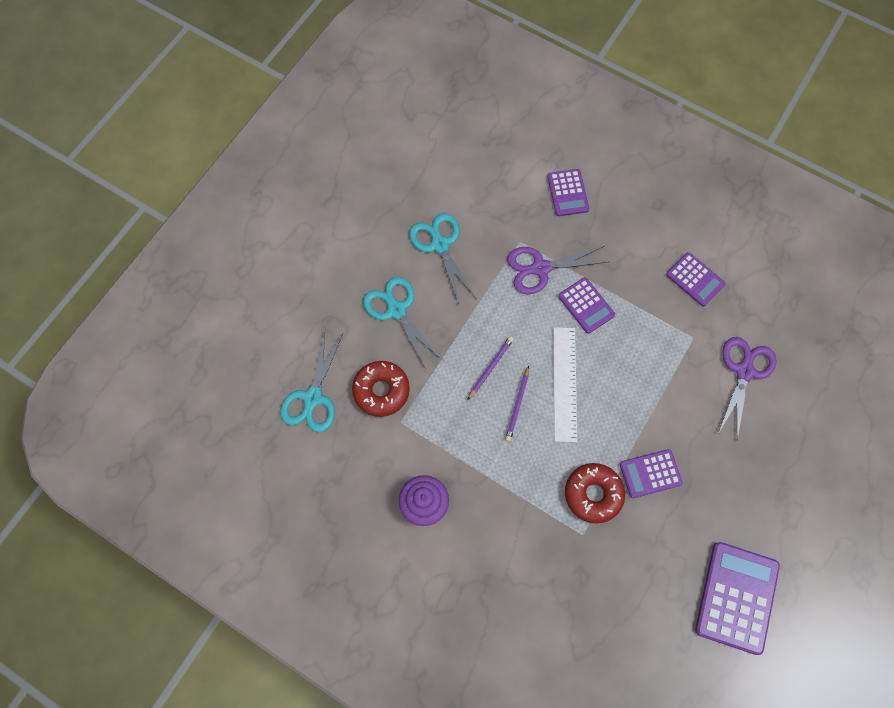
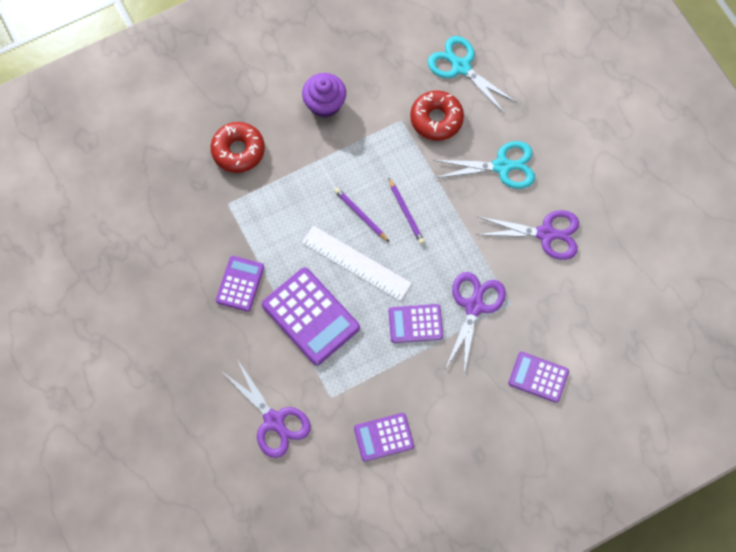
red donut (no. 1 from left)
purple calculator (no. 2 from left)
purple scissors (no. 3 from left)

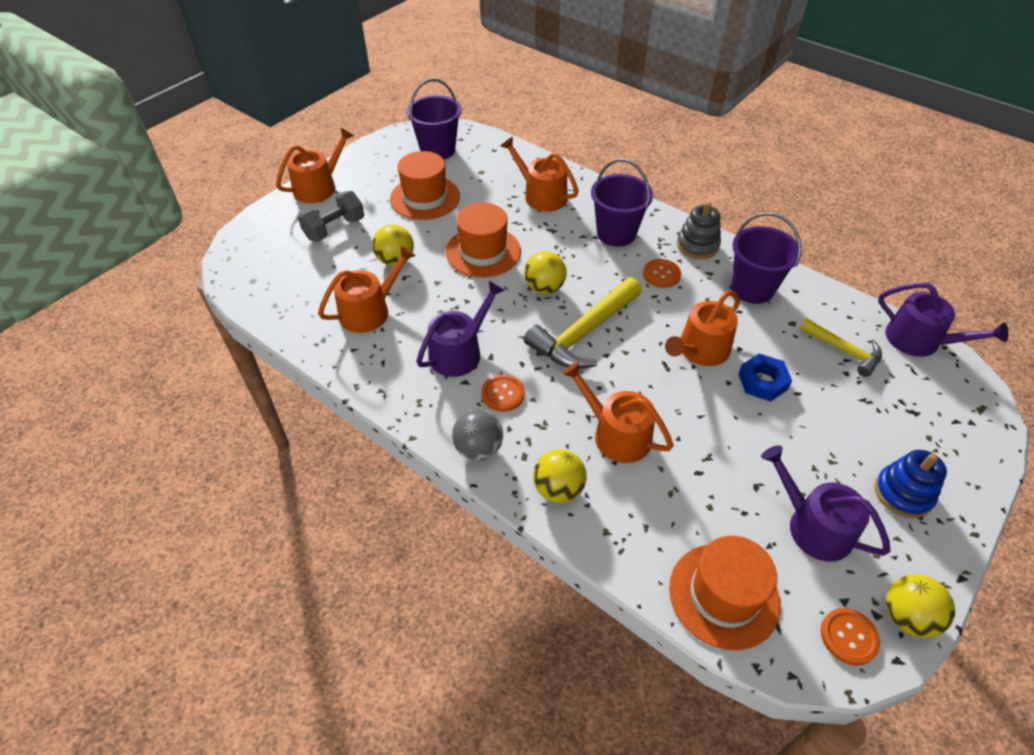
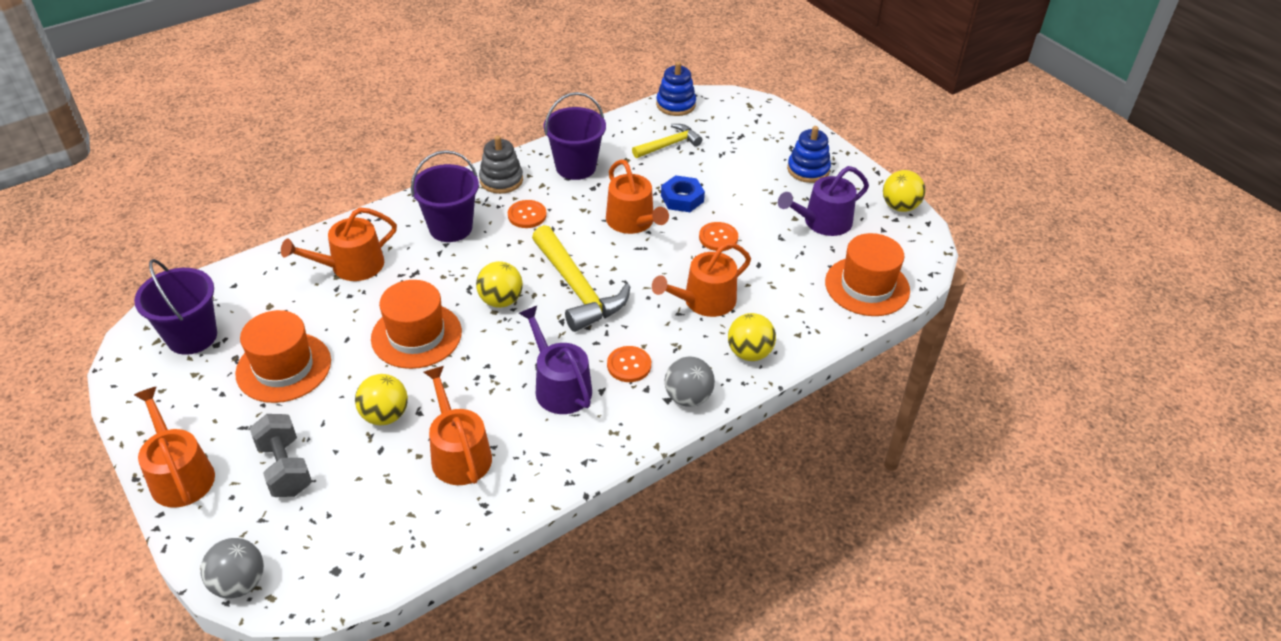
grey ball (no. 1 from left)
orange button (no. 3 from left)
blue stacking toy (no. 1 from left)

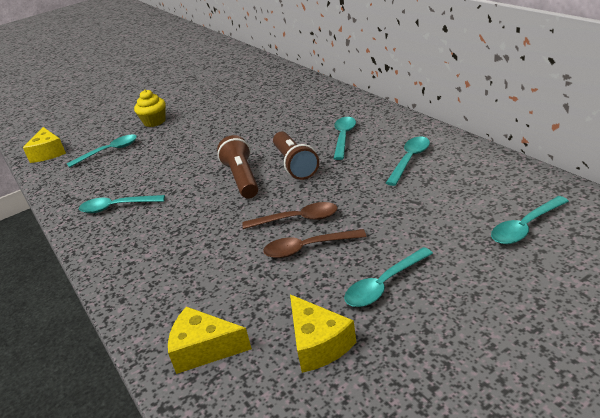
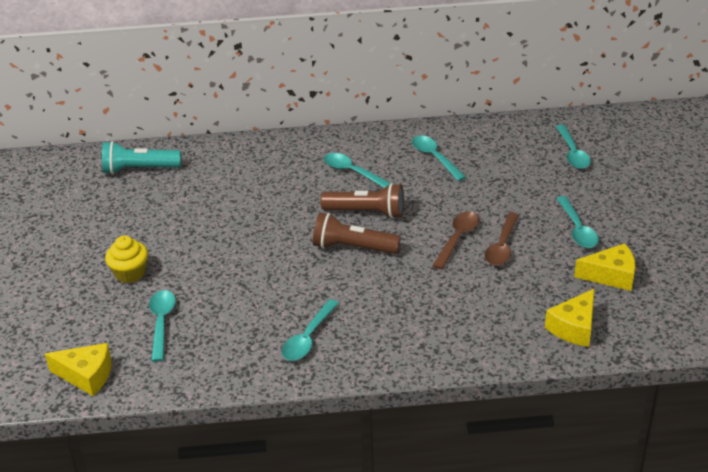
turquoise flashlight

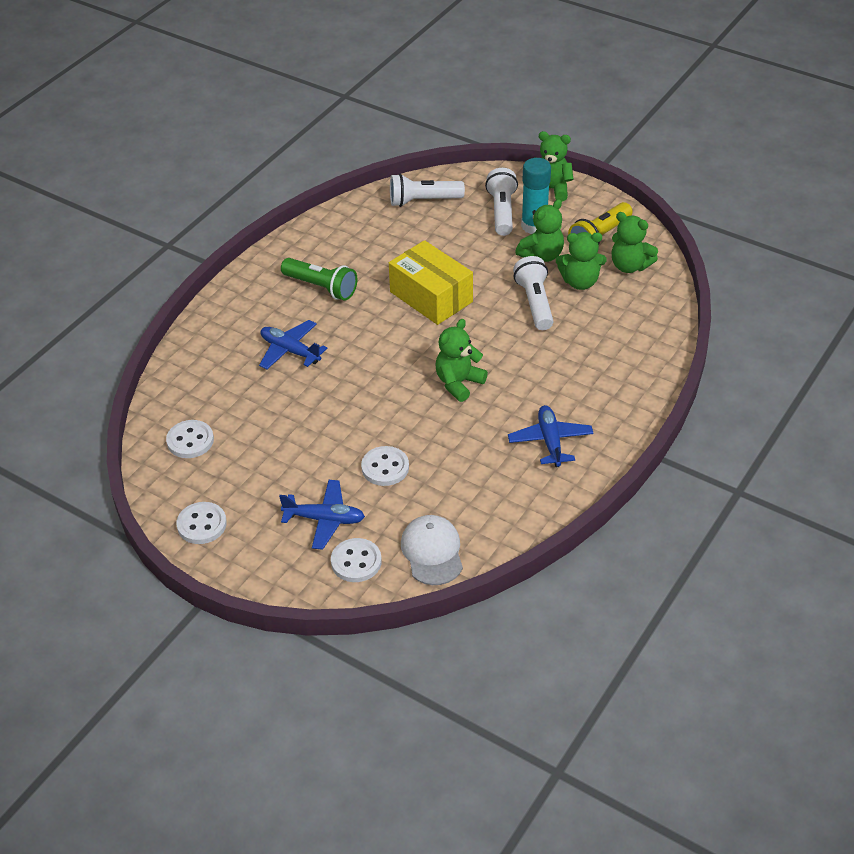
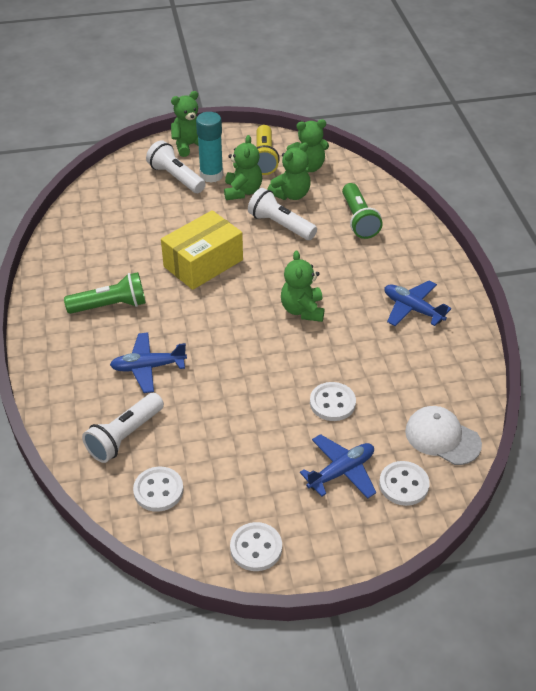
green flashlight (no. 2 from left)
white flashlight (no. 1 from left)
yellow box

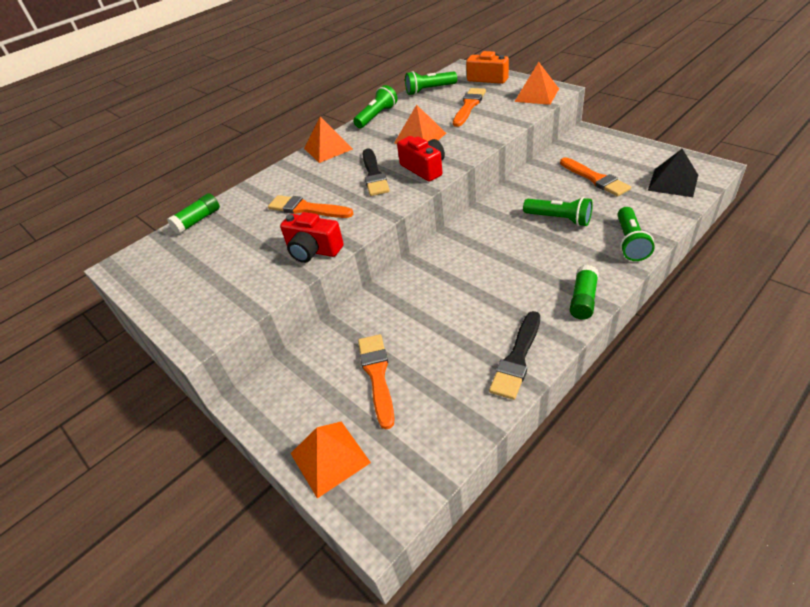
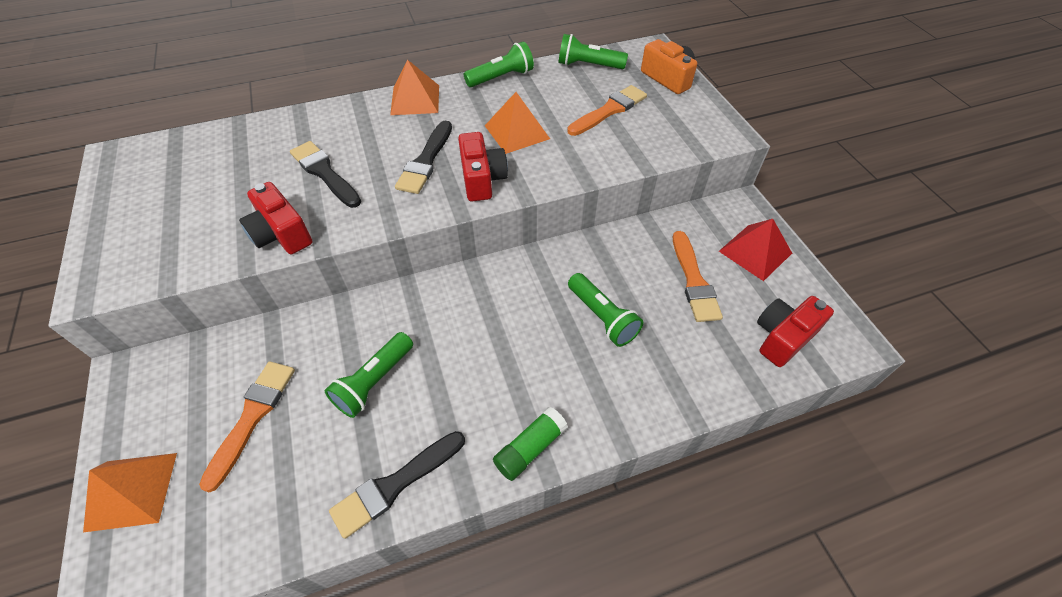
green glue stick (no. 1 from left in the first image)
orange pyramid (no. 4 from left in the first image)
red pyramid
green flashlight (no. 1 from left)
red camera (no. 3 from left)
black brush (no. 1 from left)

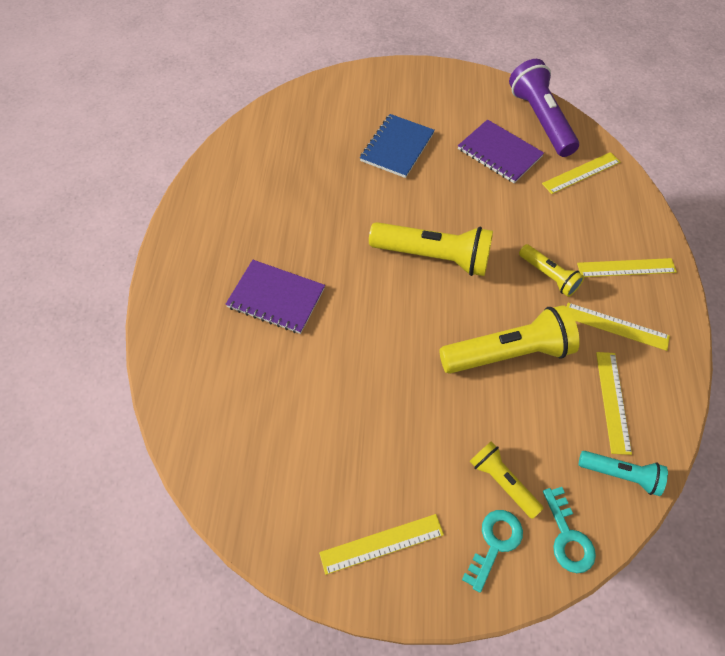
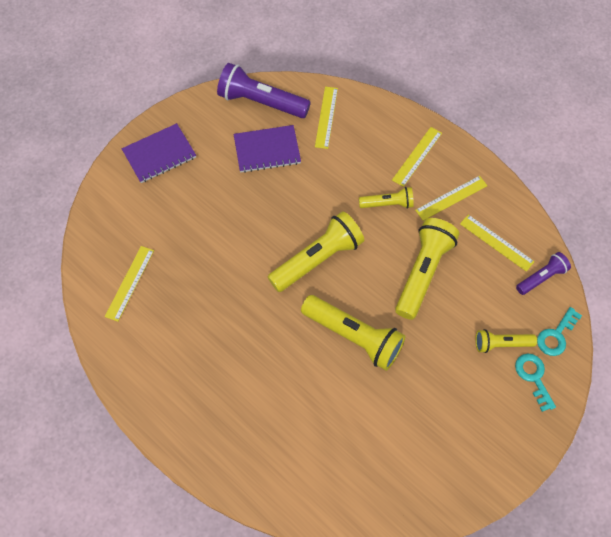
blue notebook
yellow flashlight (no. 2 from left)
purple notebook (no. 1 from left)
yellow ruler (no. 1 from left)
purple flashlight (no. 2 from left)
turquoise key (no. 2 from left)

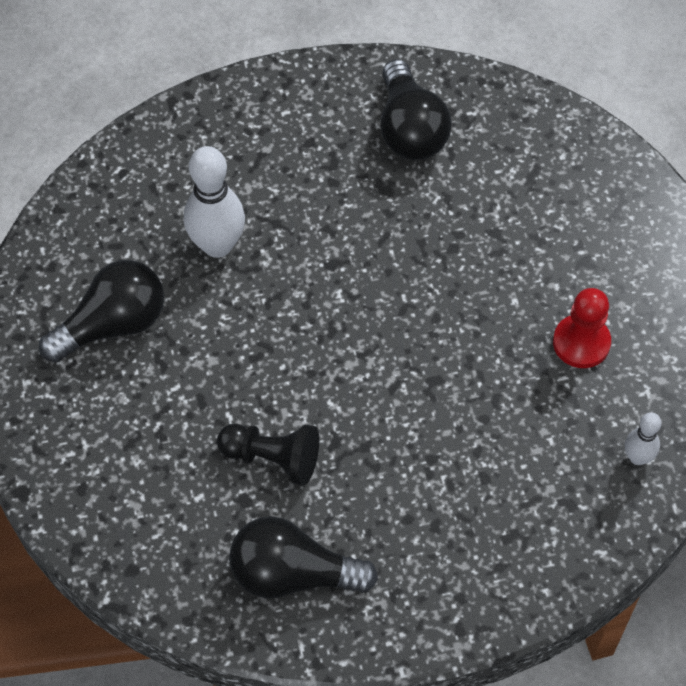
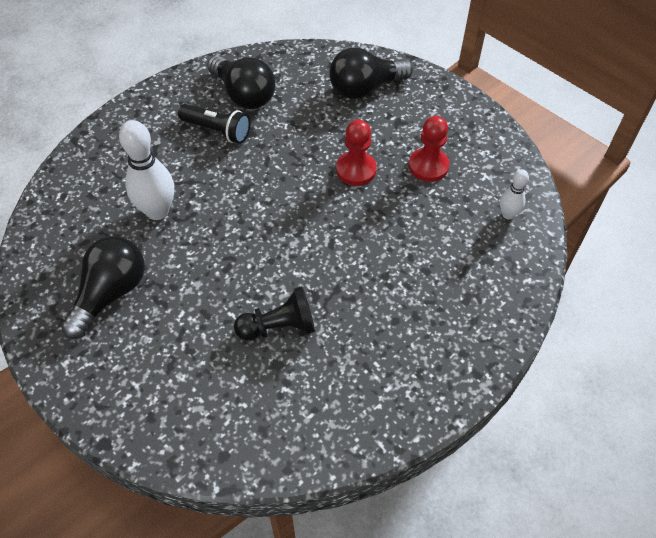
black flashlight
red pawn (no. 1 from left)
black light bulb (no. 3 from left)

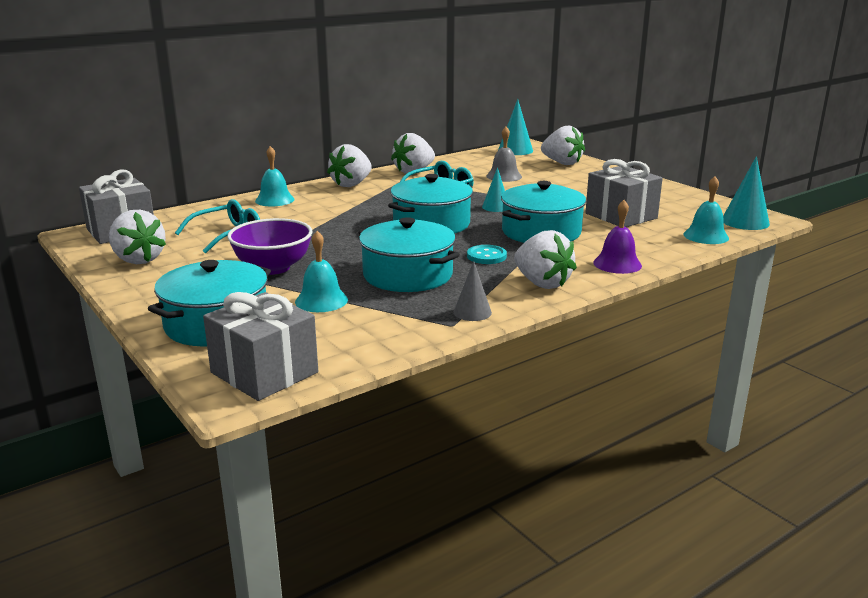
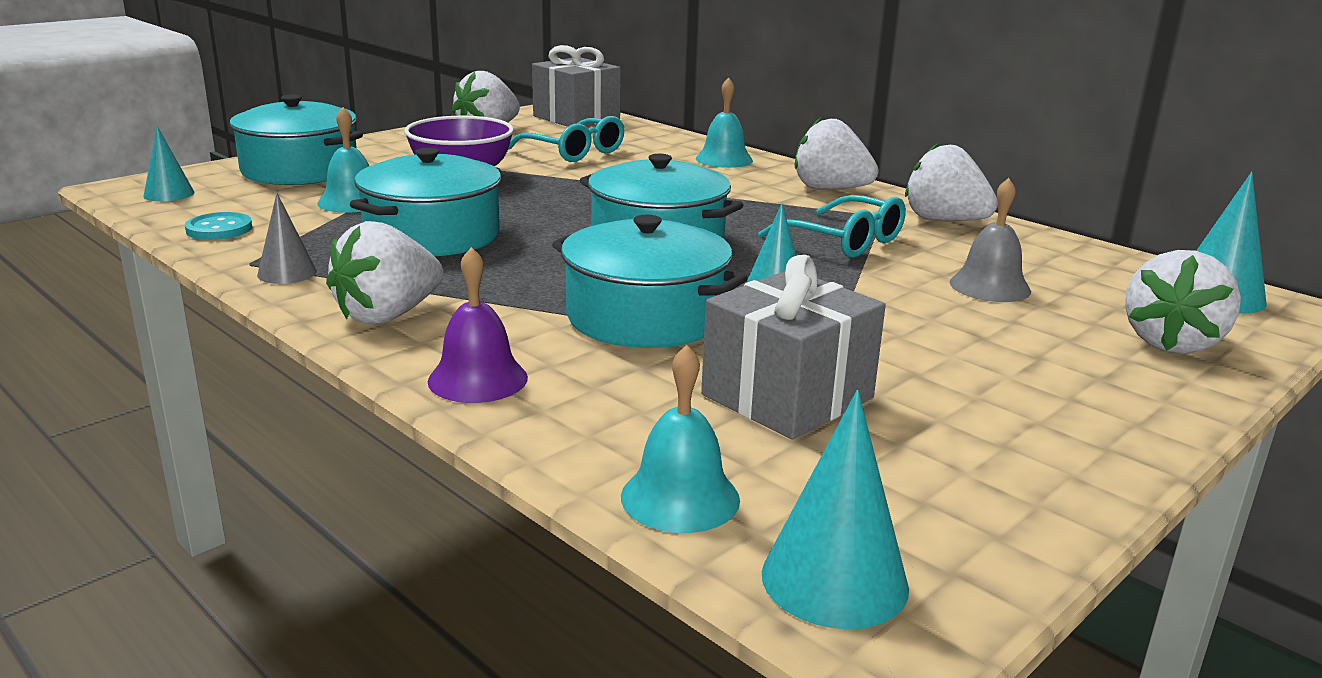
turquoise button
turquoise cone (no. 1 from left)

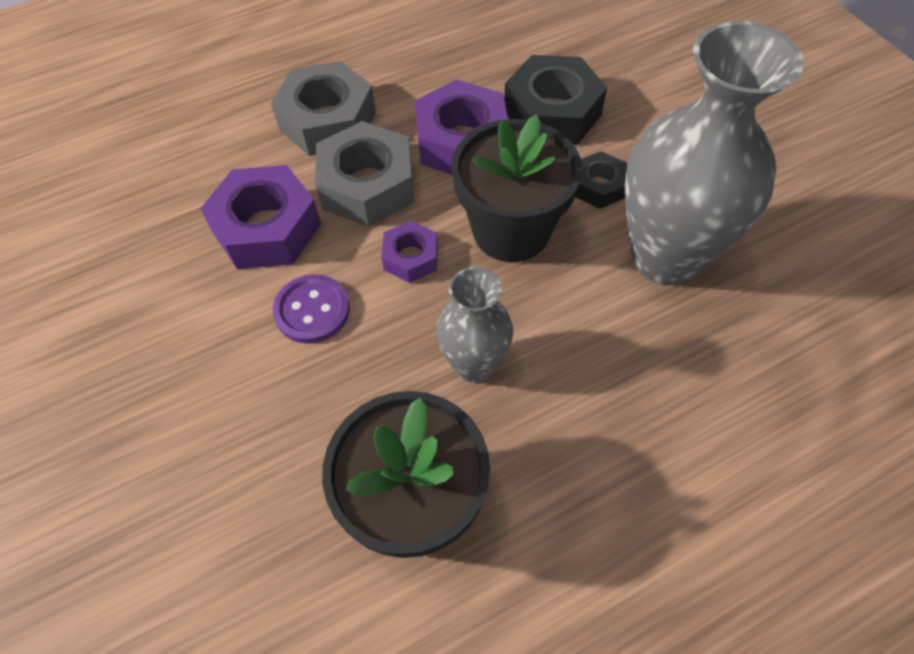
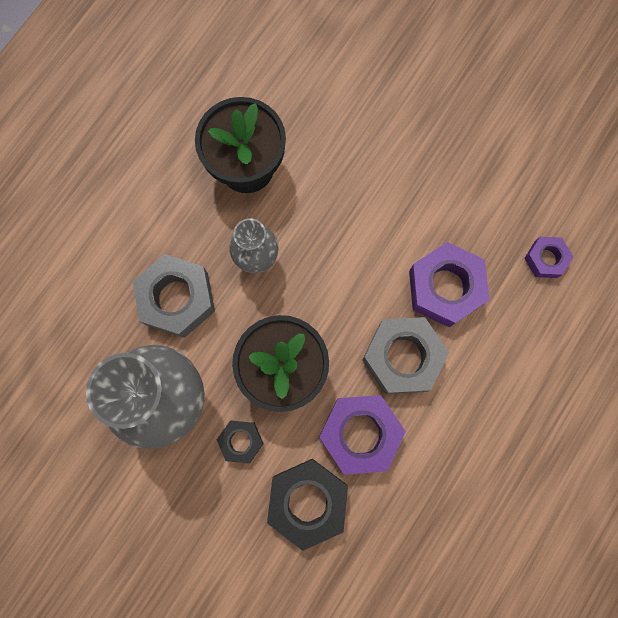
purple button
grey nut (no. 1 from left)
purple nut (no. 3 from left)

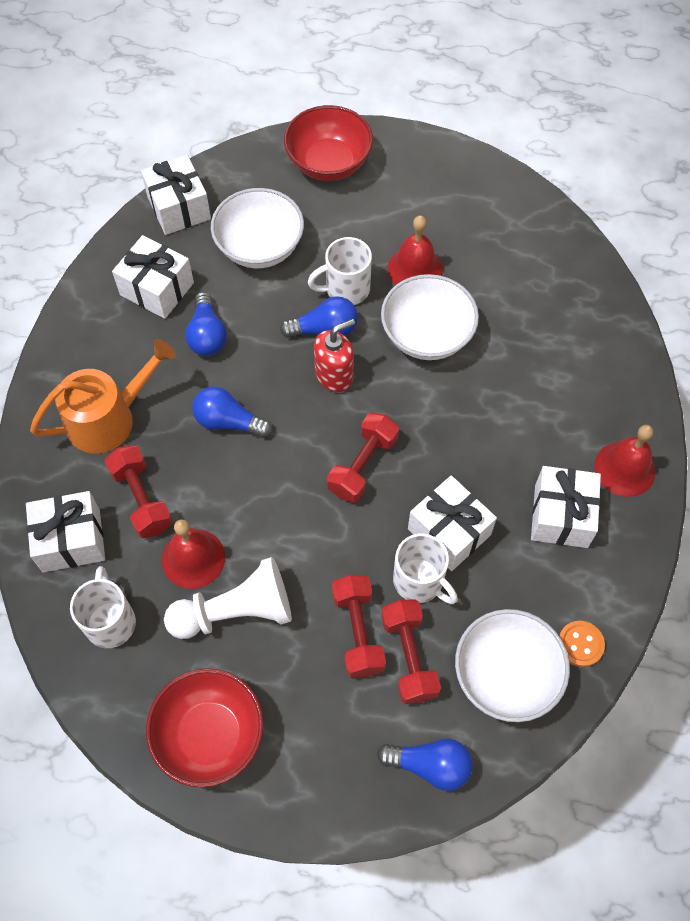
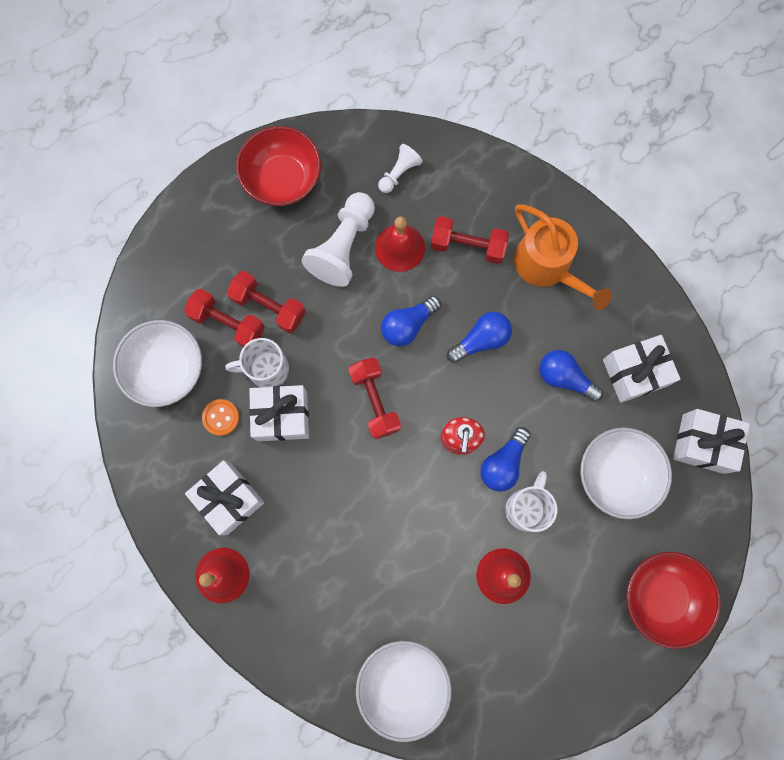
white gift (no. 1 from left in the first image)
blue light bulb (no. 1 from left)
white bowl (no. 2 from left)
orange button
white pawn (no. 2 from left)
orange watering can

